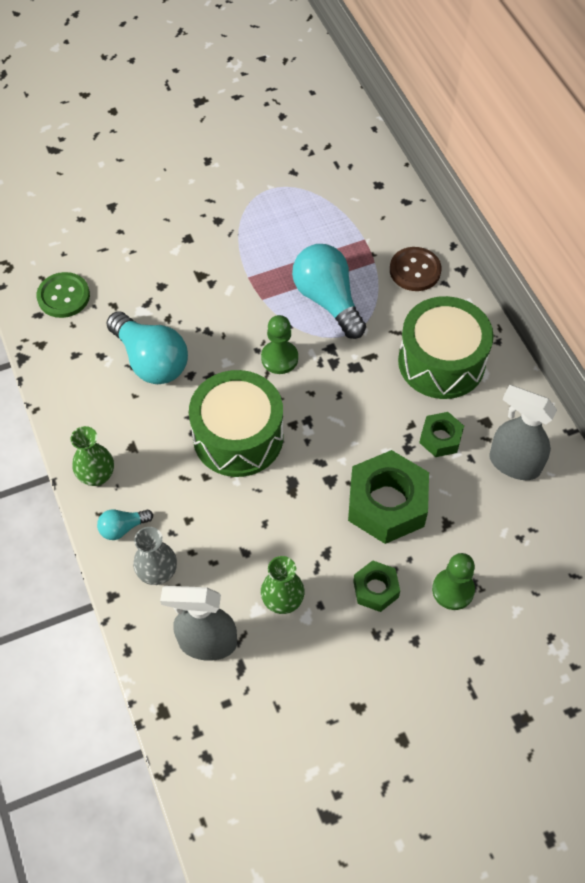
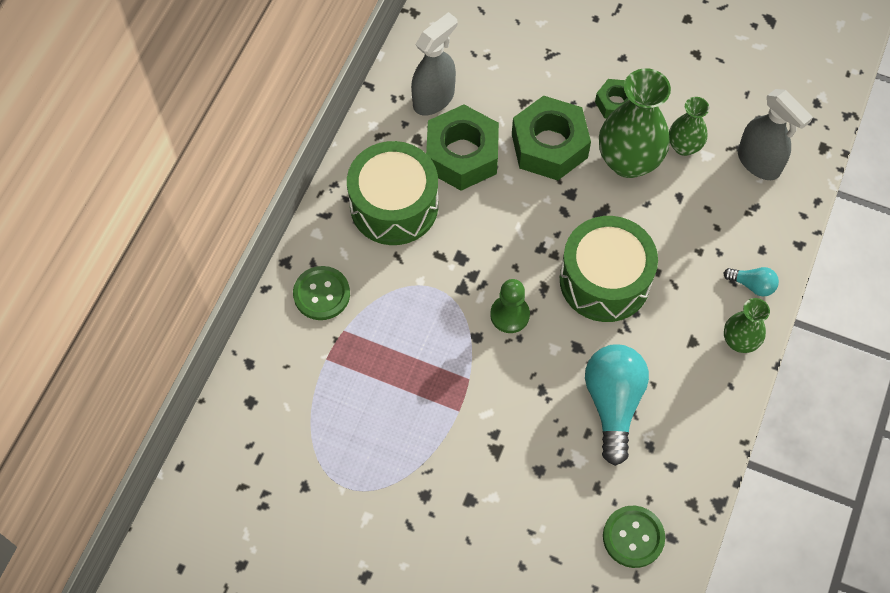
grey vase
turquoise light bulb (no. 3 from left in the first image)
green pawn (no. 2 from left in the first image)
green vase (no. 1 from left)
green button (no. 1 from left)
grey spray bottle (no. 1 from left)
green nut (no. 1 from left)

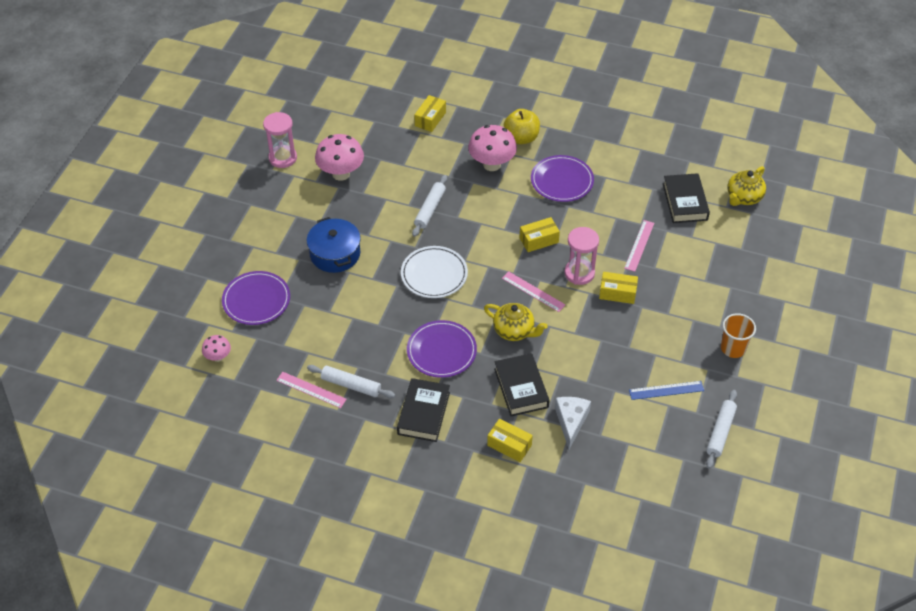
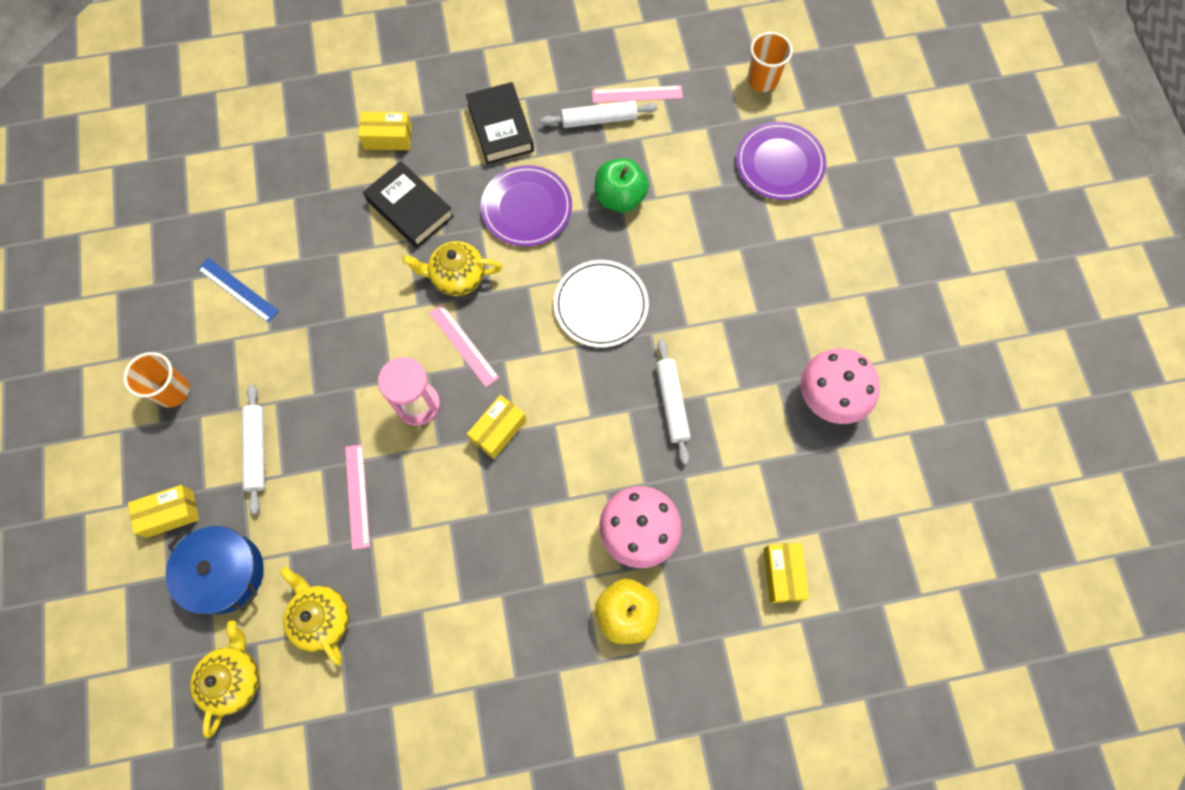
pink hourglass (no. 1 from left in the first image)
purple plate (no. 3 from left in the first image)
white cheese
green apple
blue pot
yellow box (no. 1 from left)
white rolling pin (no. 1 from left)
orange cup (no. 2 from left)
yellow teapot (no. 2 from left)
pink ruler (no. 2 from left)
blue ruler

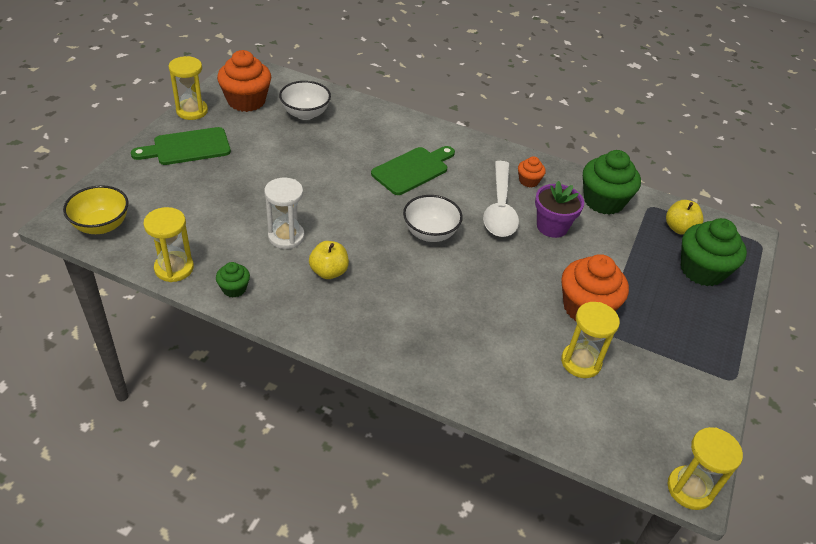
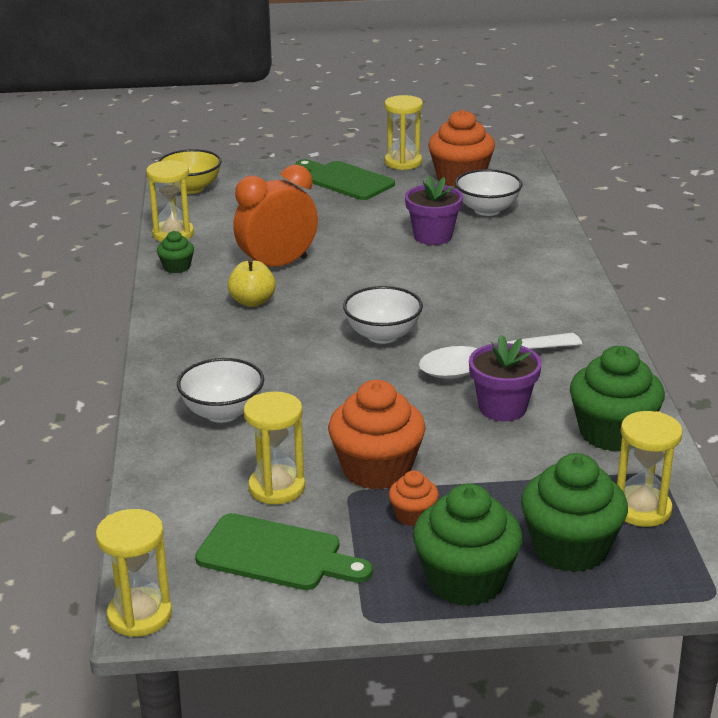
white bowl (no. 1 from left)
purple flower pot (no. 1 from left)
green cupcake (no. 2 from left)
green cutting board (no. 1 from left)
orange cupcake (no. 2 from left)
orange clock
yellow hourglass (no. 5 from left)

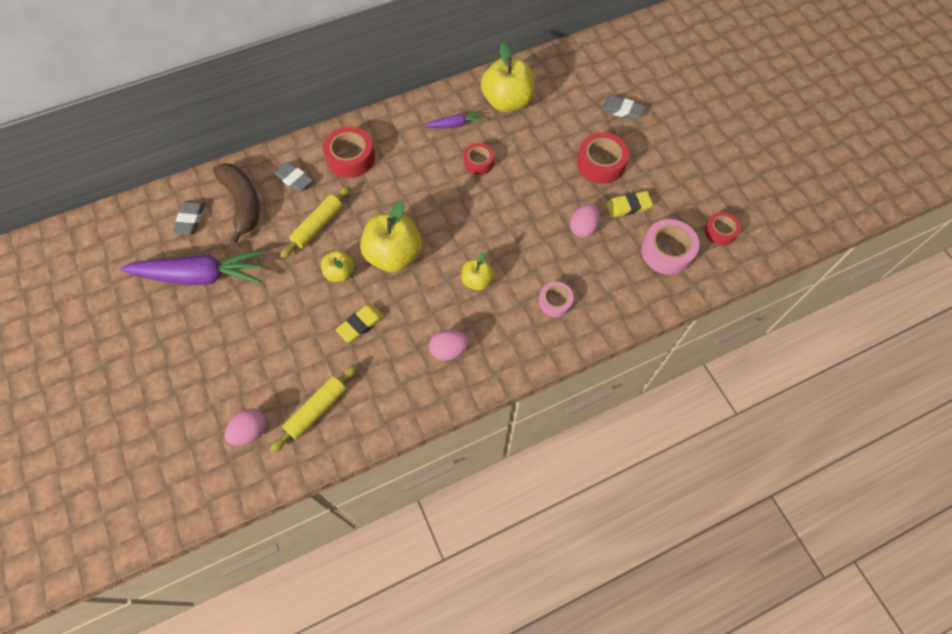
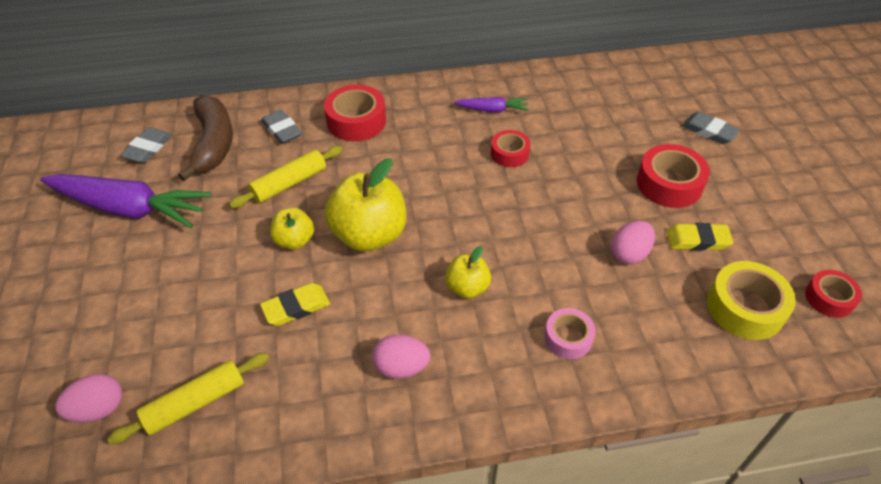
yellow apple (no. 4 from left in the first image)
yellow tape

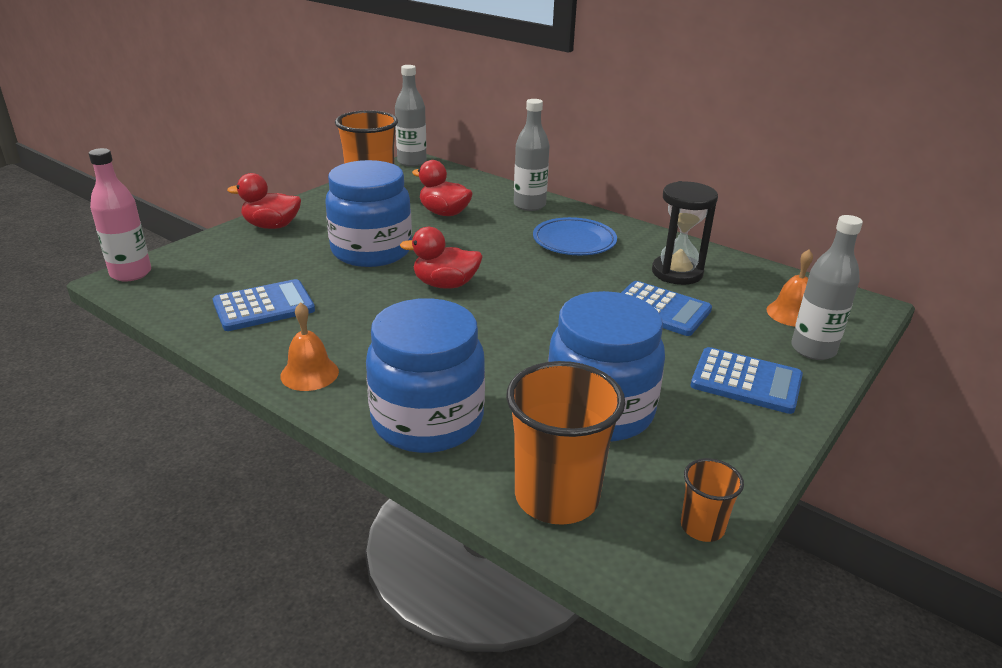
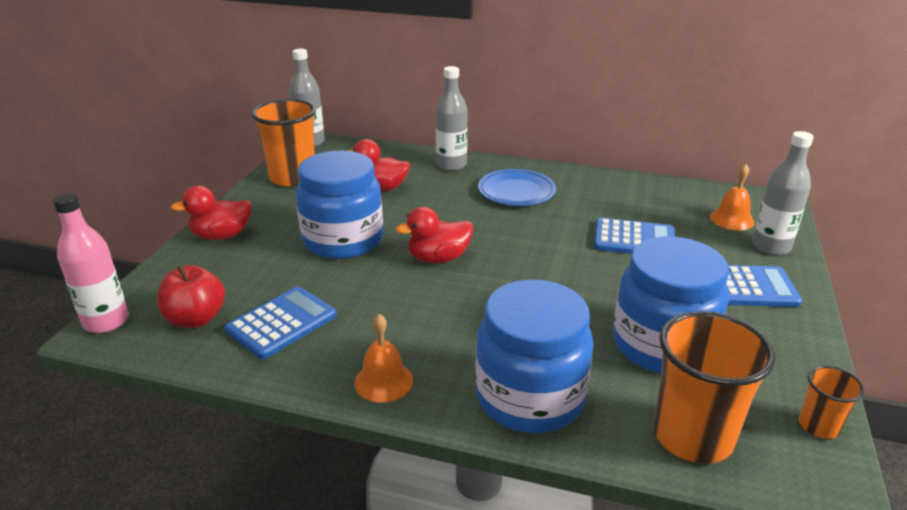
black hourglass
red apple

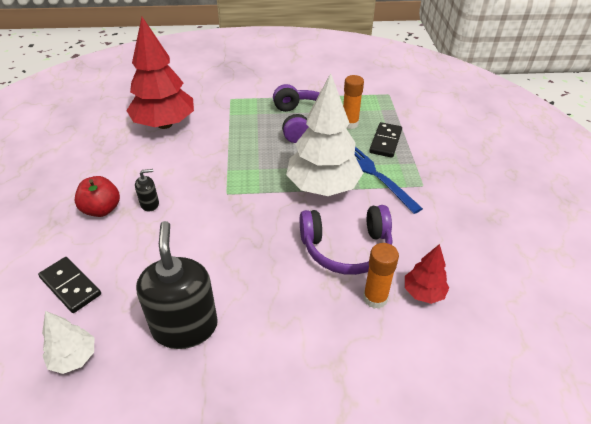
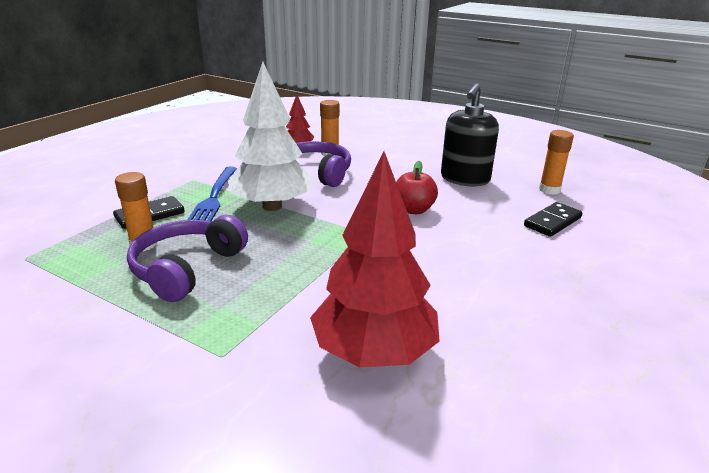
black soap dispenser (no. 1 from left in the first image)
red apple
orange glue stick (no. 3 from left)
black domino (no. 2 from left)

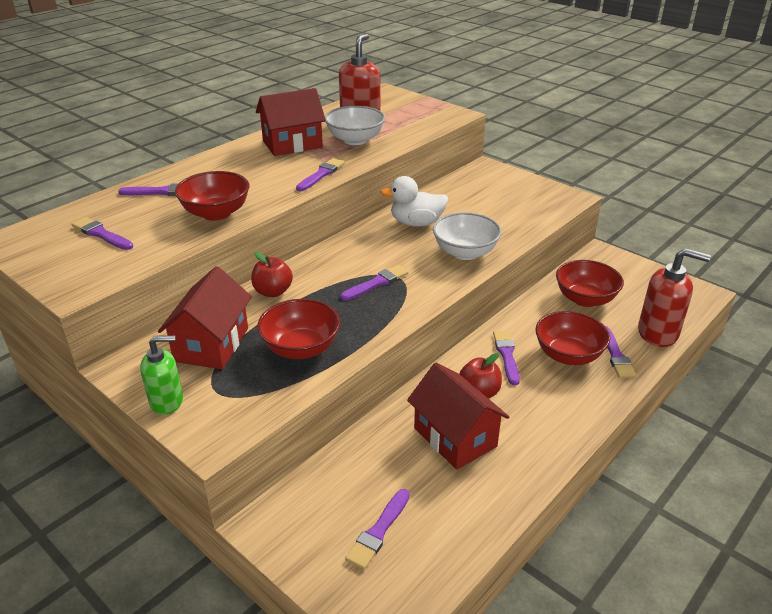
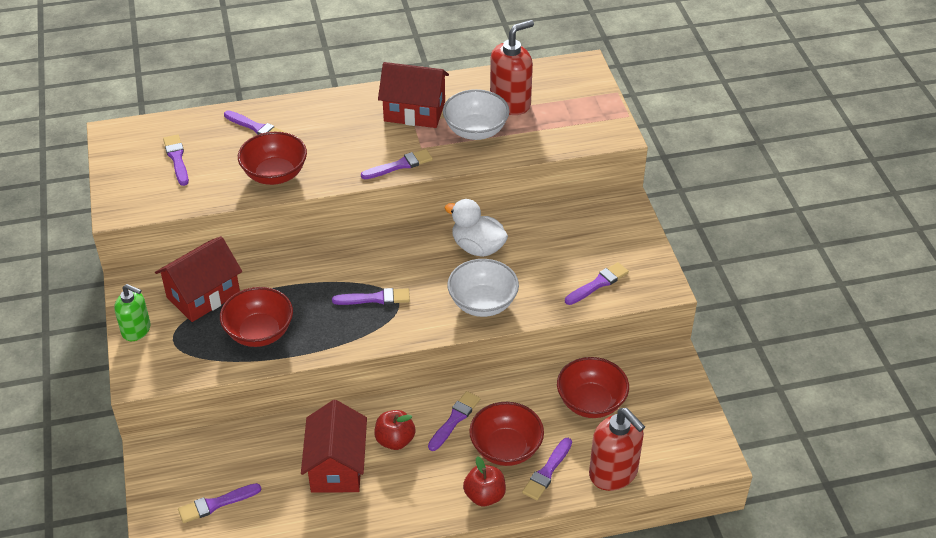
purple brush (no. 8 from left)
red apple (no. 2 from left)

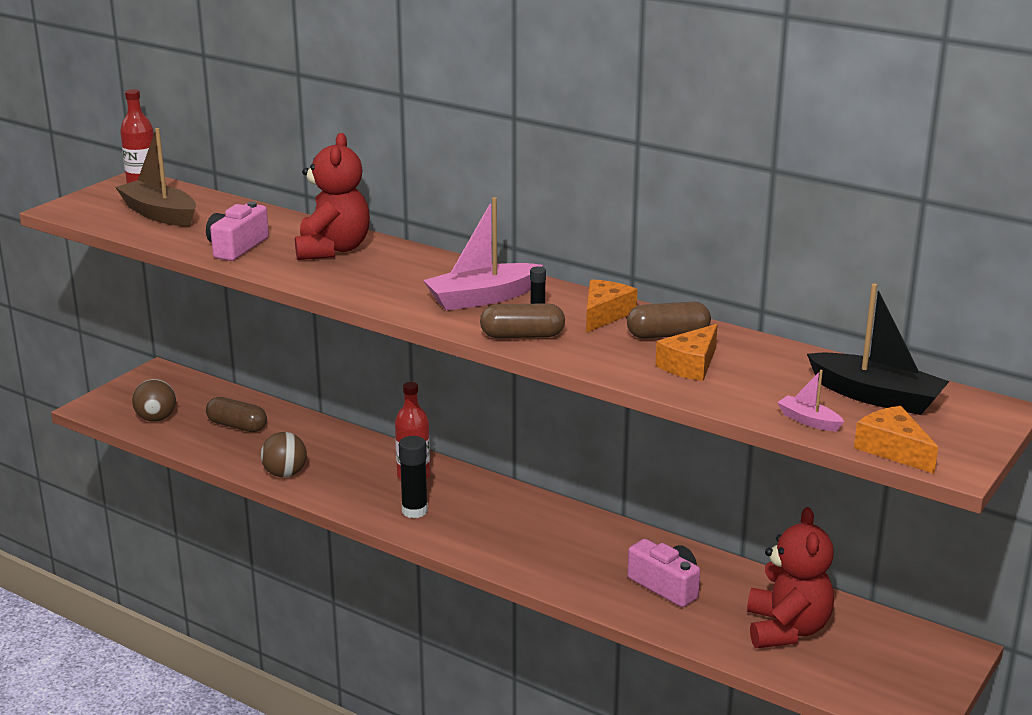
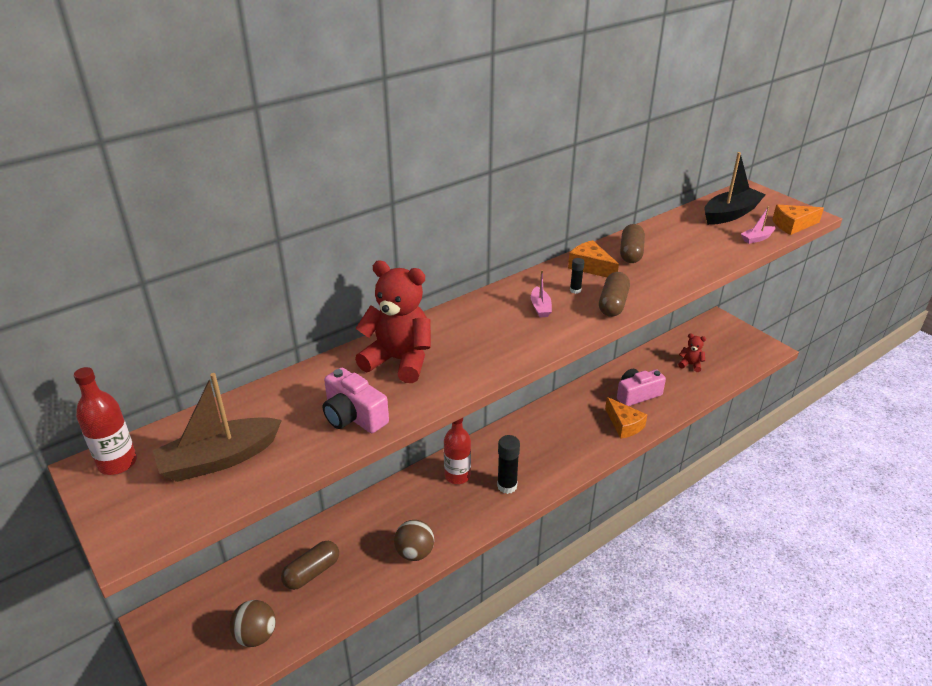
orange cheese (no. 2 from left)
pink boat (no. 1 from left)
red teddy bear (no. 2 from left)

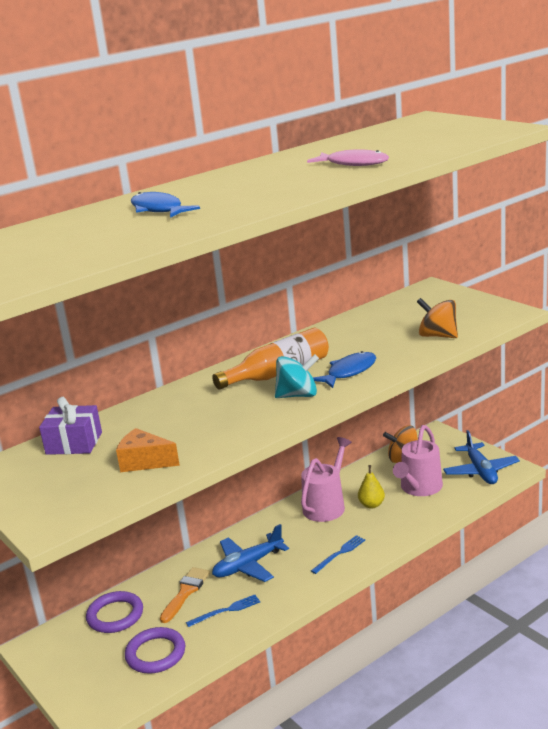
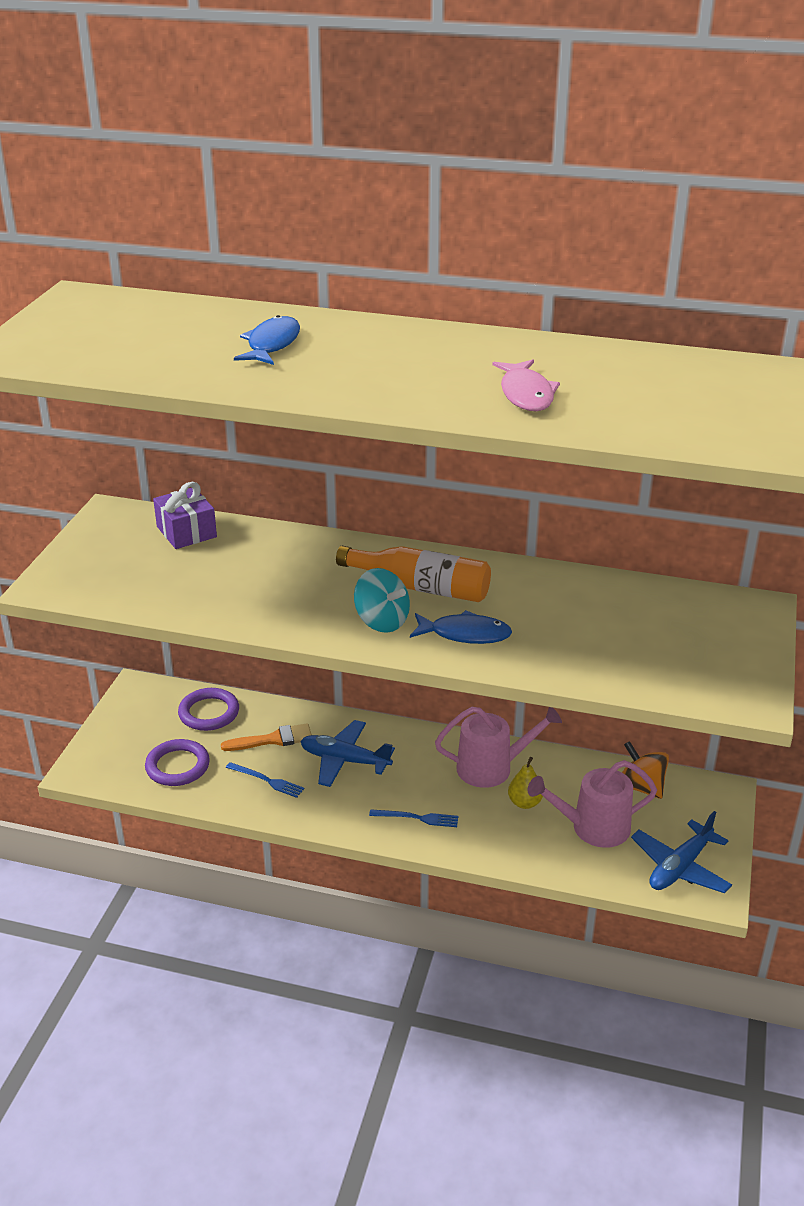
orange cheese
orange spinning top (no. 2 from left in the first image)

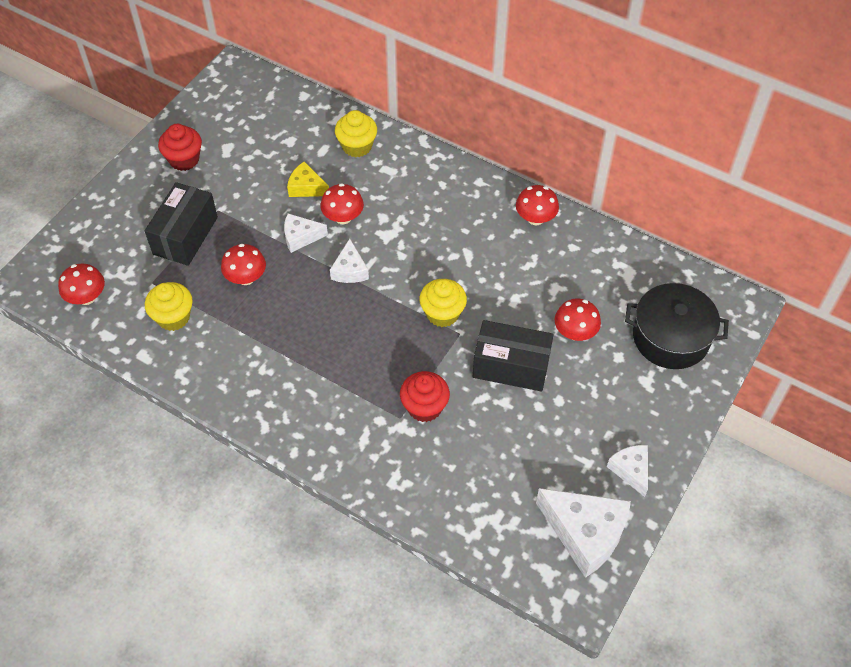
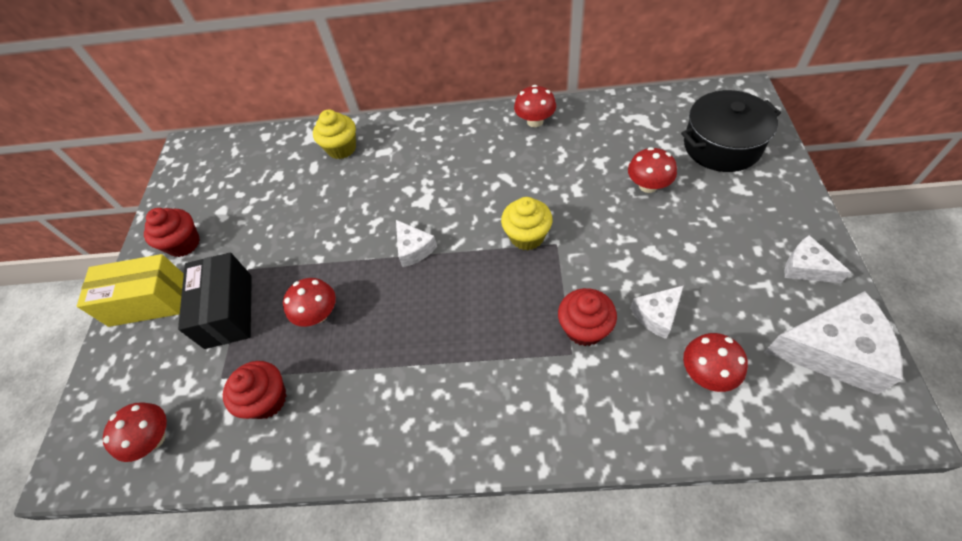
yellow cheese
black box (no. 2 from left in the first image)
yellow box
white cheese (no. 2 from left)
red mushroom (no. 5 from left)
red cupcake (no. 2 from left)

